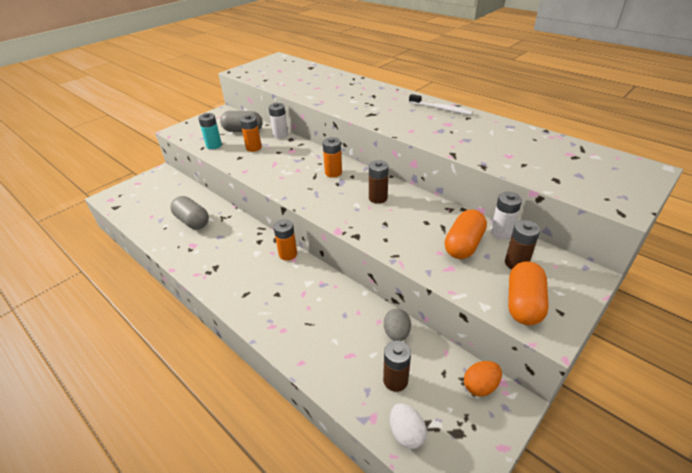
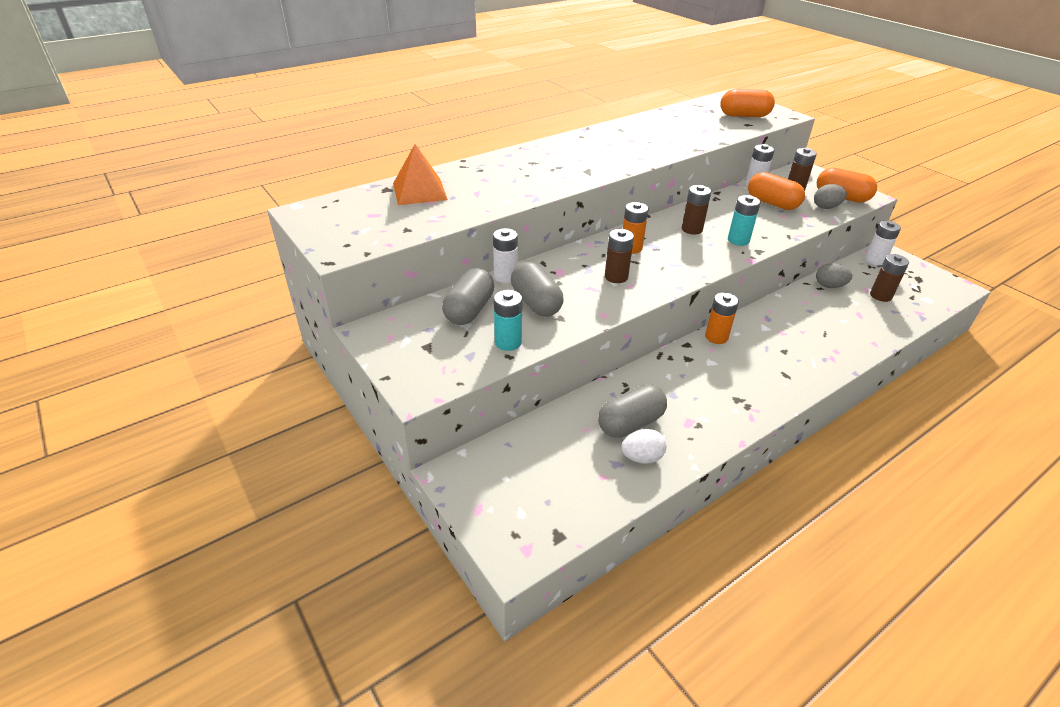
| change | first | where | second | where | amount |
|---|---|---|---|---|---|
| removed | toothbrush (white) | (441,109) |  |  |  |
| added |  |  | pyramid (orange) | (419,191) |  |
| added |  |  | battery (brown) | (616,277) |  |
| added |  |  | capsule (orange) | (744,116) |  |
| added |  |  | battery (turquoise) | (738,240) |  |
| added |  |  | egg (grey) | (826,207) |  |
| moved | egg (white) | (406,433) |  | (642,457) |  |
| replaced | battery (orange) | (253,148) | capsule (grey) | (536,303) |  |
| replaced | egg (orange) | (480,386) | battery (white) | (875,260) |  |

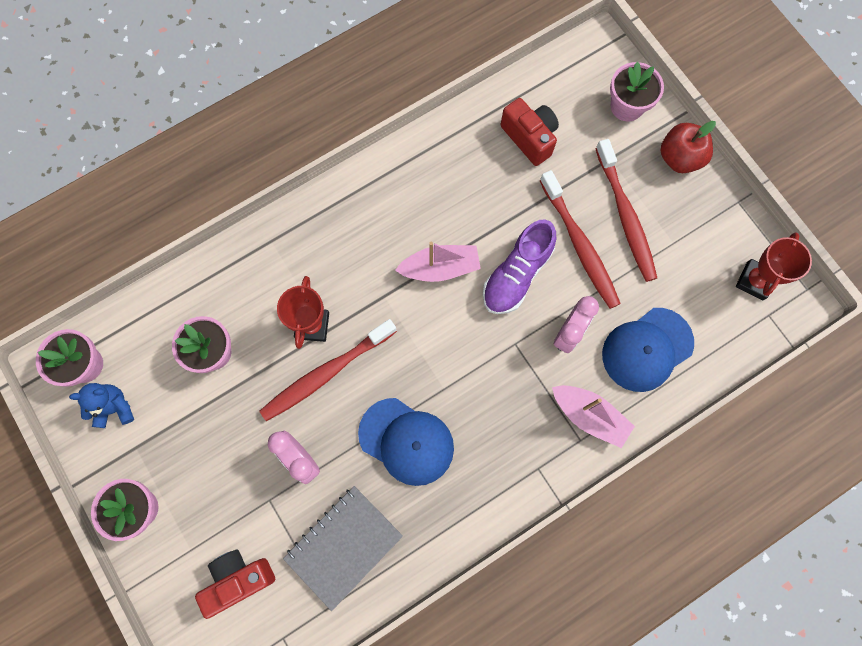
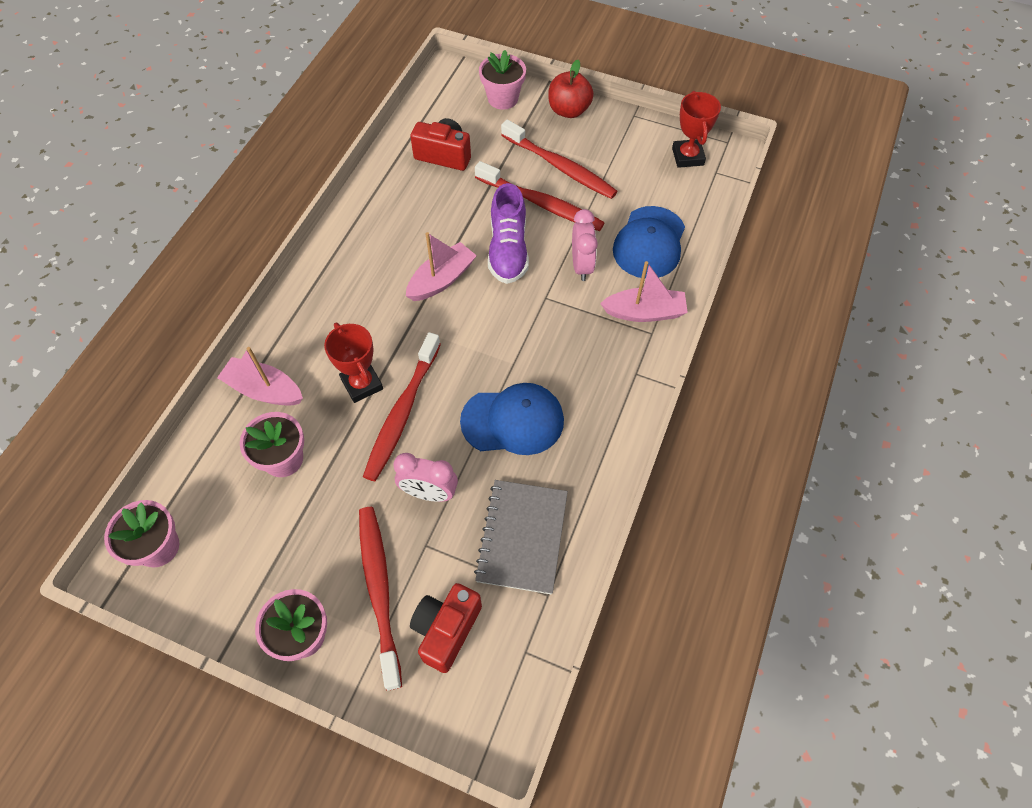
| change | first | where | second | where | amount |
|---|---|---|---|---|---|
| removed | teddy bear (blue) | (114,407) |  |  |  |
| added |  |  | boat (pink) | (264,390) |  |
| added |  |  | toothbrush (red) | (379,590) |  |

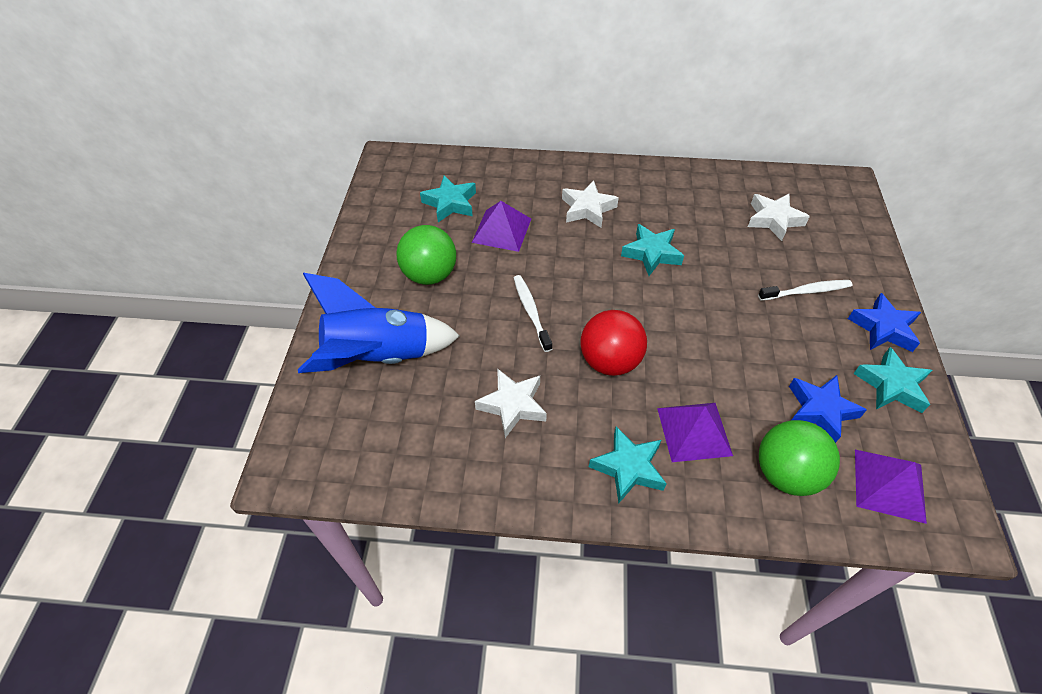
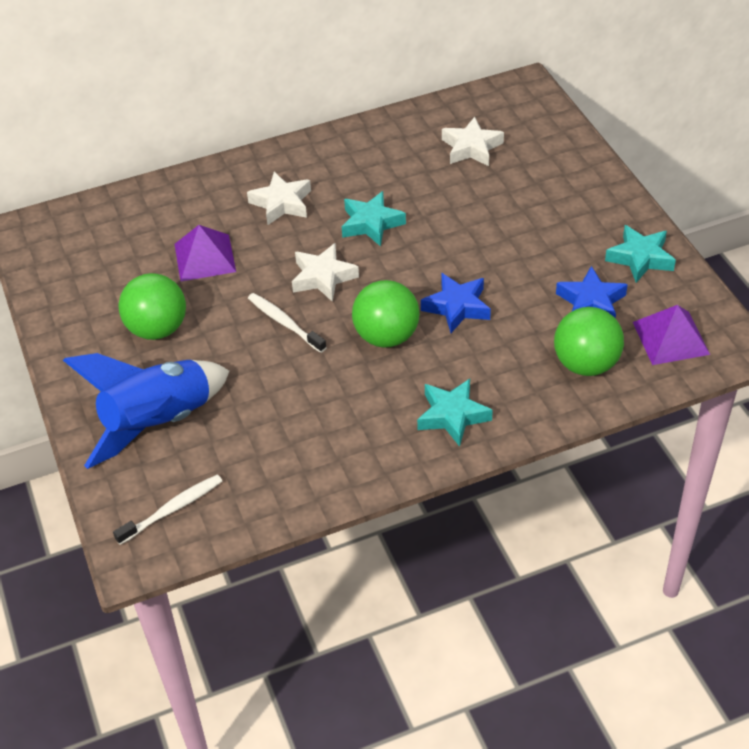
| change | first | where | second | where | amount |
|---|---|---|---|---|---|
| removed | star (turquoise) | (450,203) |  |  |  |
| removed | pyramid (purple) | (694,431) |  |  |  |
| moved | star (white) | (512,405) |  | (323,277) |  |
| moved | toothbrush (white) | (806,291) |  | (172,509) |  |
| moved | star (blue) | (883,328) |  | (457,307) |  |
| recoloured | ball (red) | (610,361) | ball (green) | (386,336) |  |

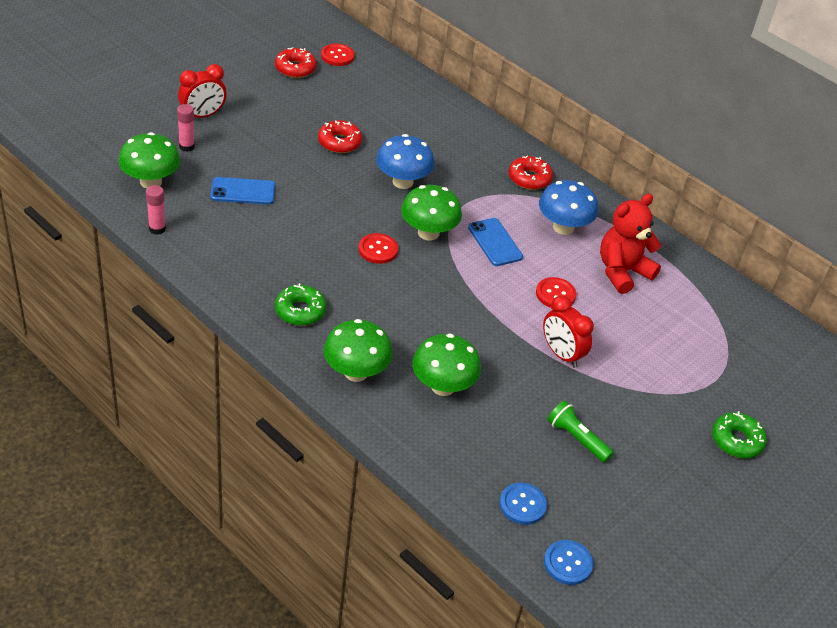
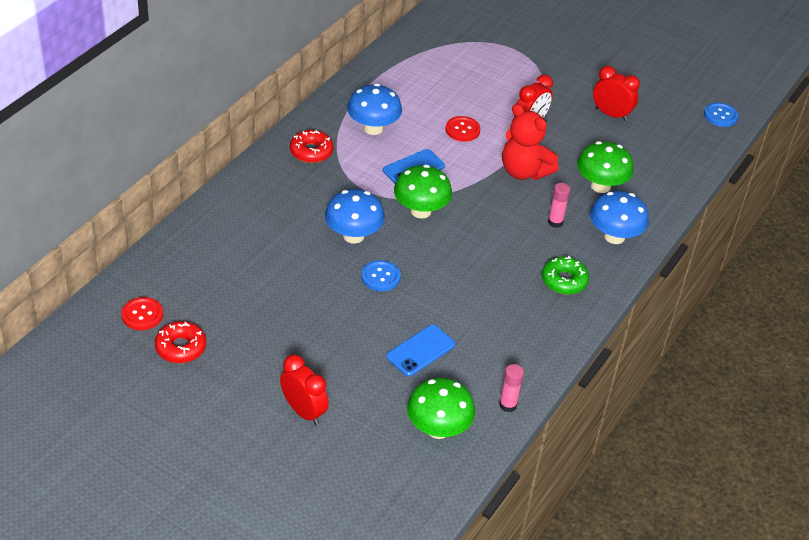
| change | first | where | second | where | amount |
|---|---|---|---|---|---|
| removed | donut (red) | (339,142) |  |  |  |
| removed | button (red) | (378,250) |  |  |  |
| removed | donut (green) | (736,440) |  |  |  |
| moved | glue stick (pink) | (187,146) |  | (555,222) |  |
| moved | button (blue) | (522,505) |  | (380,277) |  |
| moved | teddy bear (red) | (622,272) |  | (524,171) |  |
| replaced | flashlight (green) | (577,439) | clock (red) | (611,114) |  |
| recoloured | mushroom (green) | (356,372) | mushroom (blue) | (614,236) |  |
| turned | phone (blue) | (243,191) |  | (420,351) | 60 degrees clockwise |

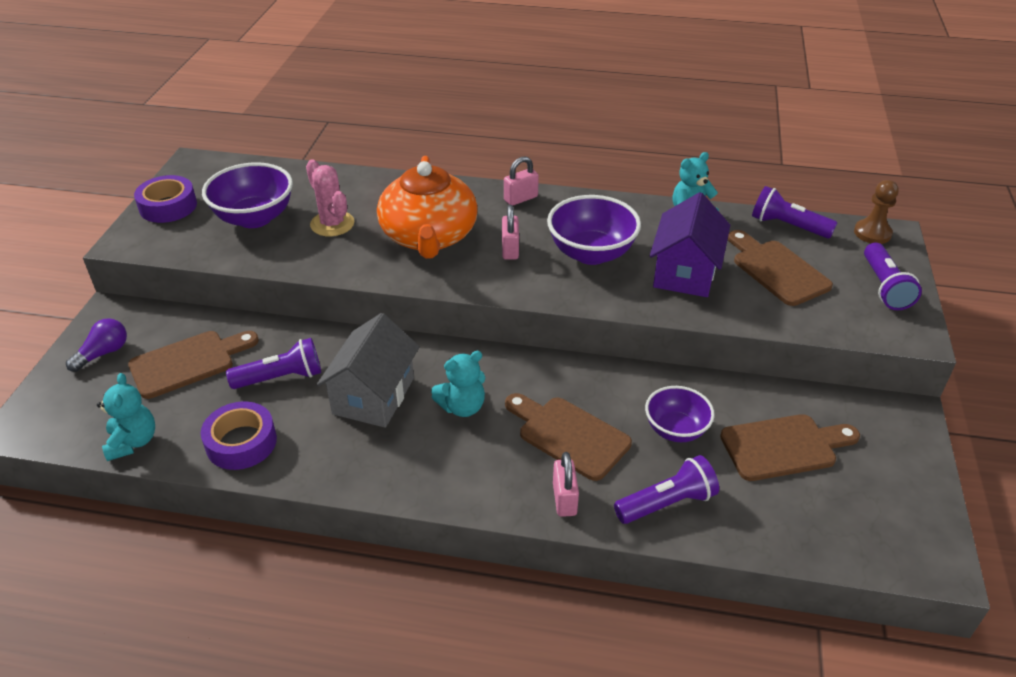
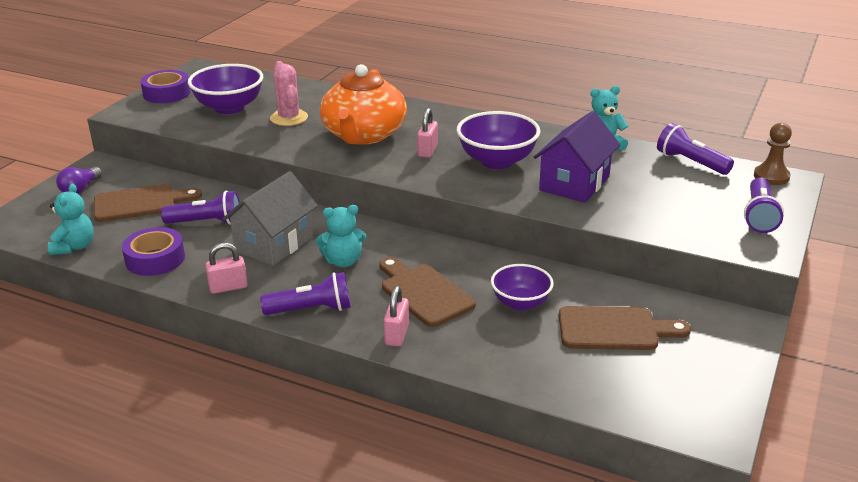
| change | first | where | second | where | amount |
|---|---|---|---|---|---|
| removed | cutting board (brown) | (777,270) |  |  |  |
| moved | padlock (pink) | (521,199) |  | (228,287) |  |
| moved | flashlight (purple) | (667,503) |  | (311,310) |  |
| turned | light bulb (purple) | (103,353) |  | (80,189) | 150 degrees clockwise |

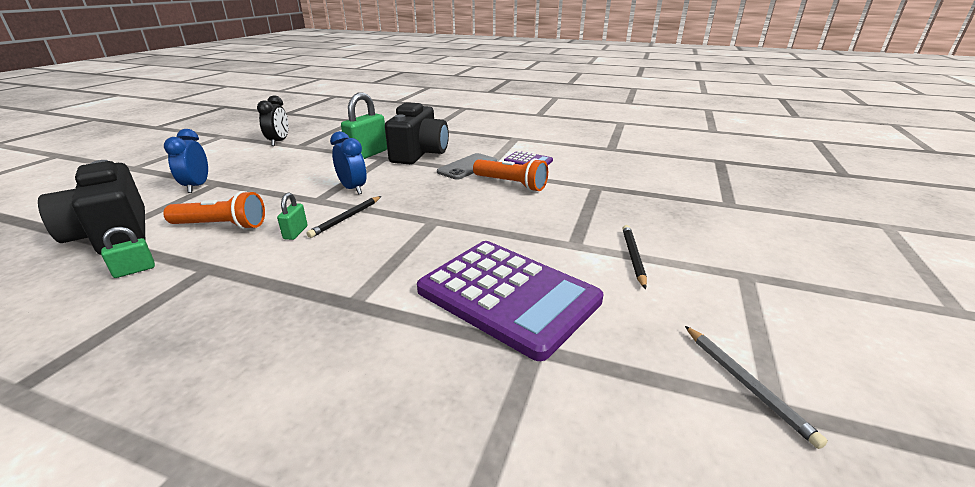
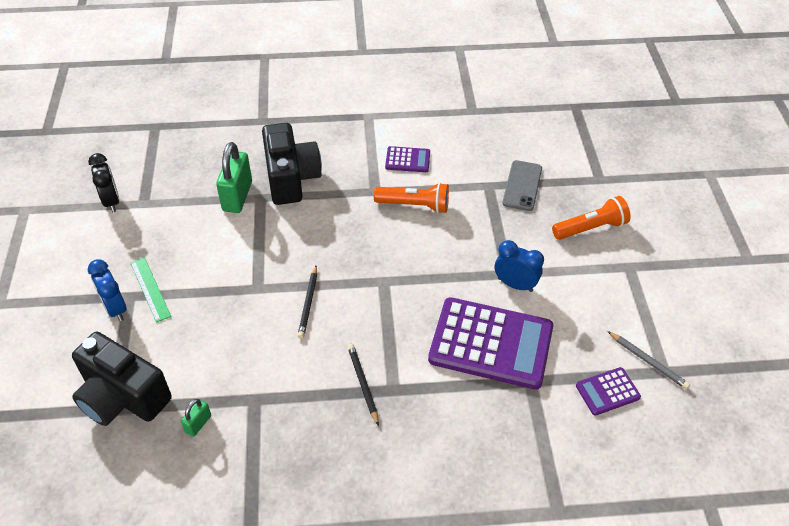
| change | first | where | second | where | amount |
|---|---|---|---|---|---|
| removed | padlock (green) | (295,232) |  |  |  |
| added |  |  | ruler (green) | (150,289) |  |
| added |  |  | calculator (purple) | (607,391) |  |
| moved | flashlight (orange) | (221,226) |  | (590,228) |  |
| moved | clock (blue) | (353,189) |  | (515,284) |  |
| moved | phone (grey) | (467,167) |  | (522,186) |  |
| moved | pencil (black) | (633,257) |  | (363,384) |  |

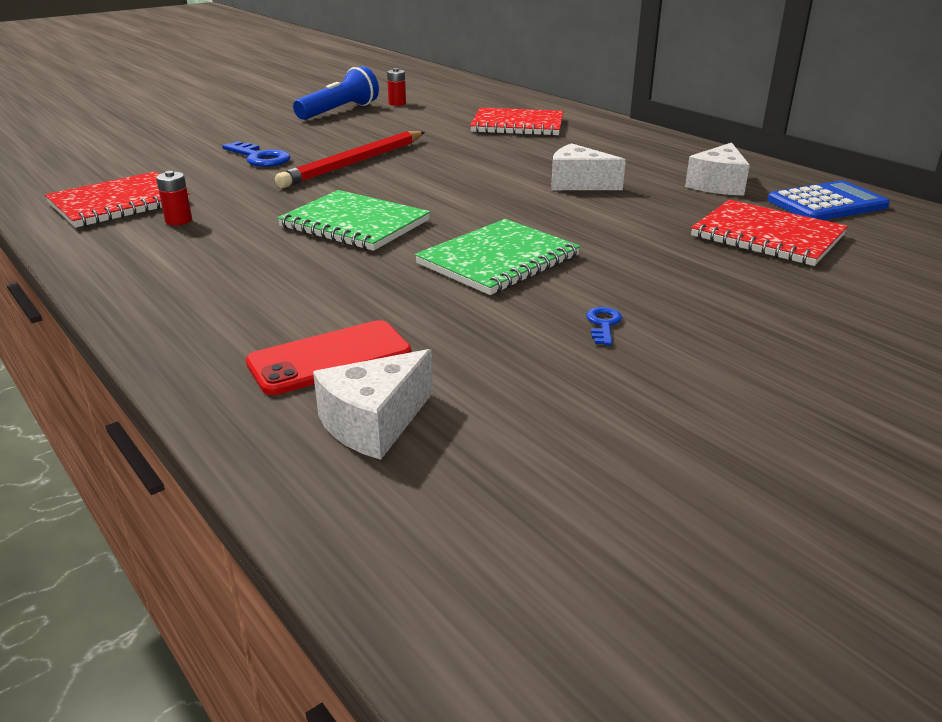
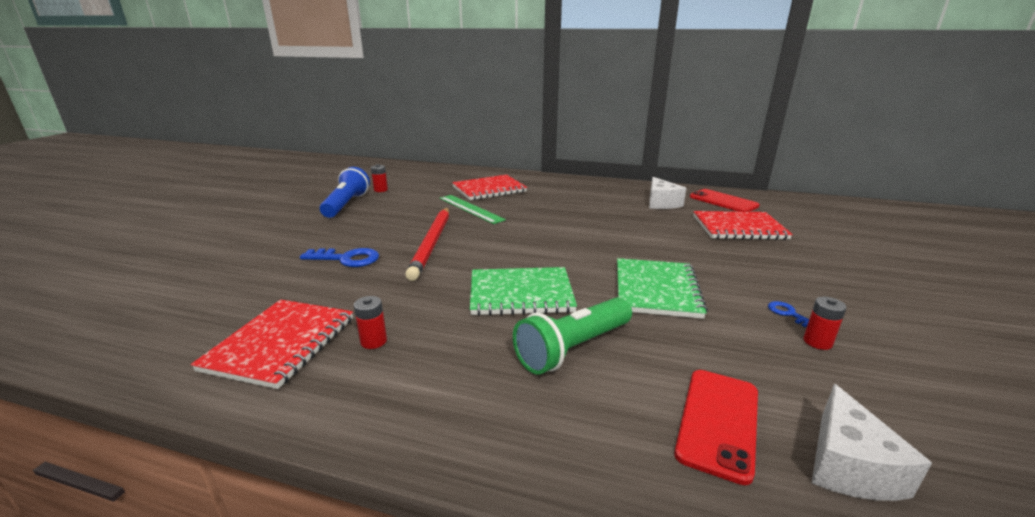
| change | first | where | second | where | amount |
|---|---|---|---|---|---|
| removed | cheese (white) | (578,184) |  |  |  |
| added |  |  | ruler (green) | (470,208) |  |
| added |  |  | flashlight (green) | (573,348) |  |
| added |  |  | battery (red) | (817,342) |  |
| replaced | calculator (blue) | (827,203) | phone (red) | (723,201) |  |

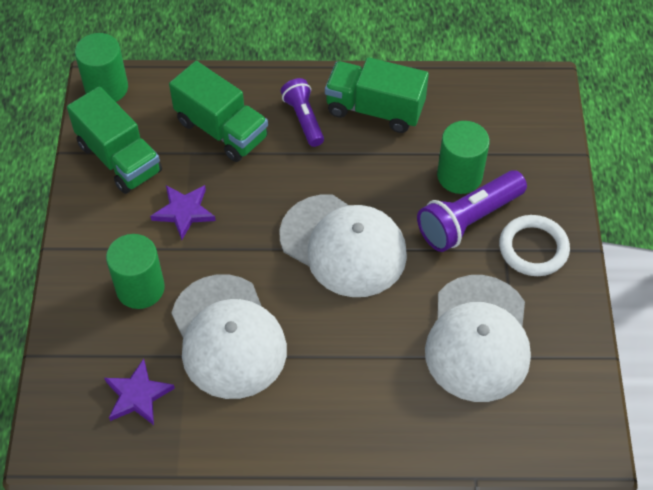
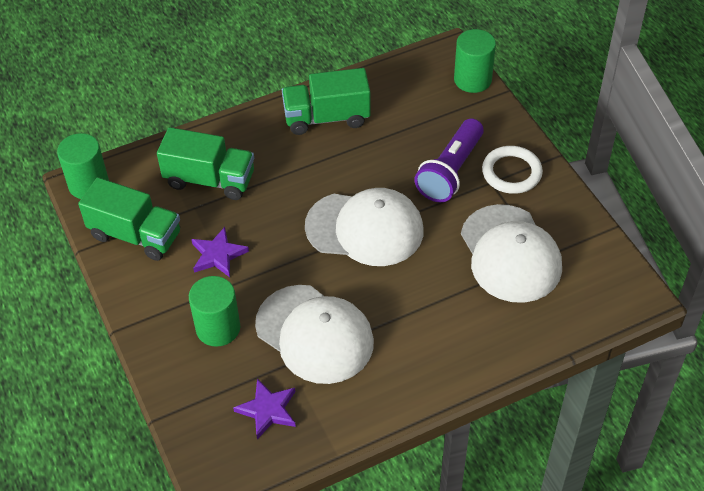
| change | first | where | second | where | amount |
|---|---|---|---|---|---|
| removed | flashlight (purple) | (304,119) |  |  |  |
| moved | cylinder (green) | (459,176) |  | (472,79) |  |

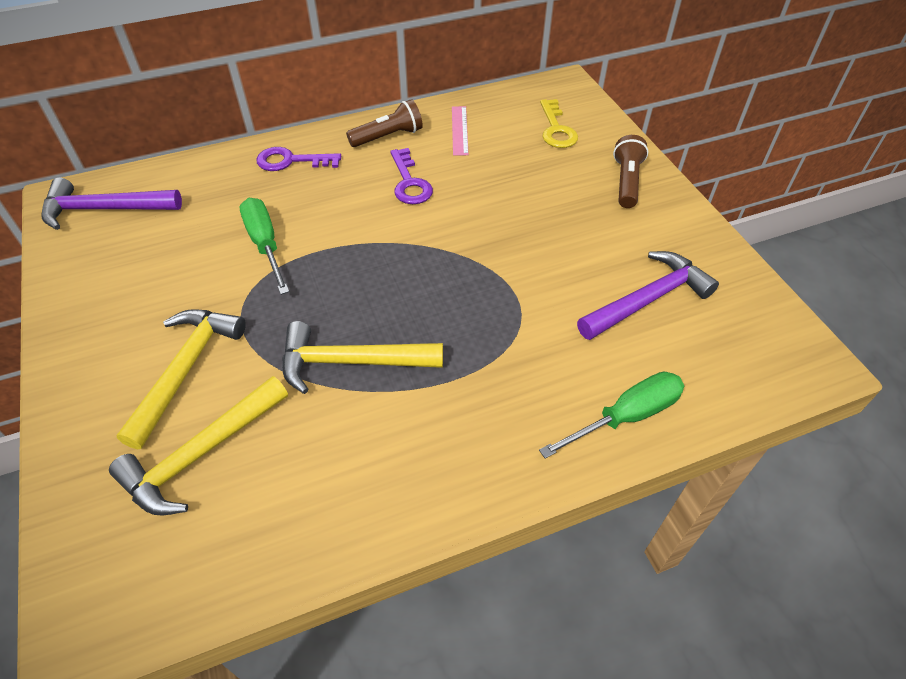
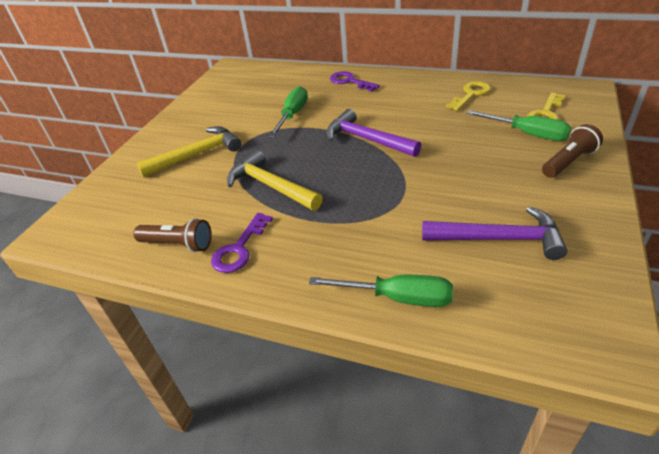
| change | first | where | second | where | amount |
|---|---|---|---|---|---|
| removed | hammer (yellow) | (202,453) |  |  |  |
| added |  |  | screwdriver (green) | (527,134) |  |
| moved | hammer (purple) | (105,209) |  | (367,139) |  |
| moved | flashlight (brown) | (388,136) |  | (178,244) |  |
| moved | key (purple) | (409,183) |  | (239,249) |  |
| replaced | ruler (pink) | (460,130) | key (yellow) | (470,94) |  |

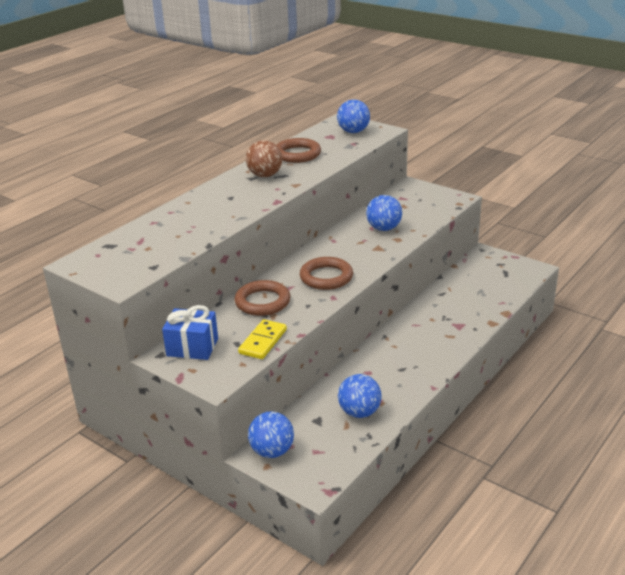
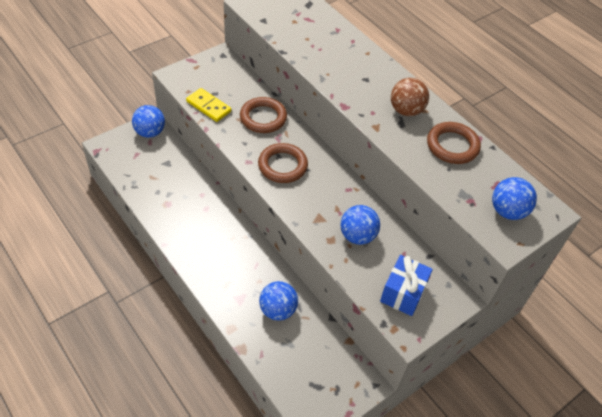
| change | first | where | second | where | amount |
|---|---|---|---|---|---|
| moved | gift (blue) | (192,347) |  | (403,293) |  |
| moved | ball (blue) | (359,412) |  | (278,310) |  |

